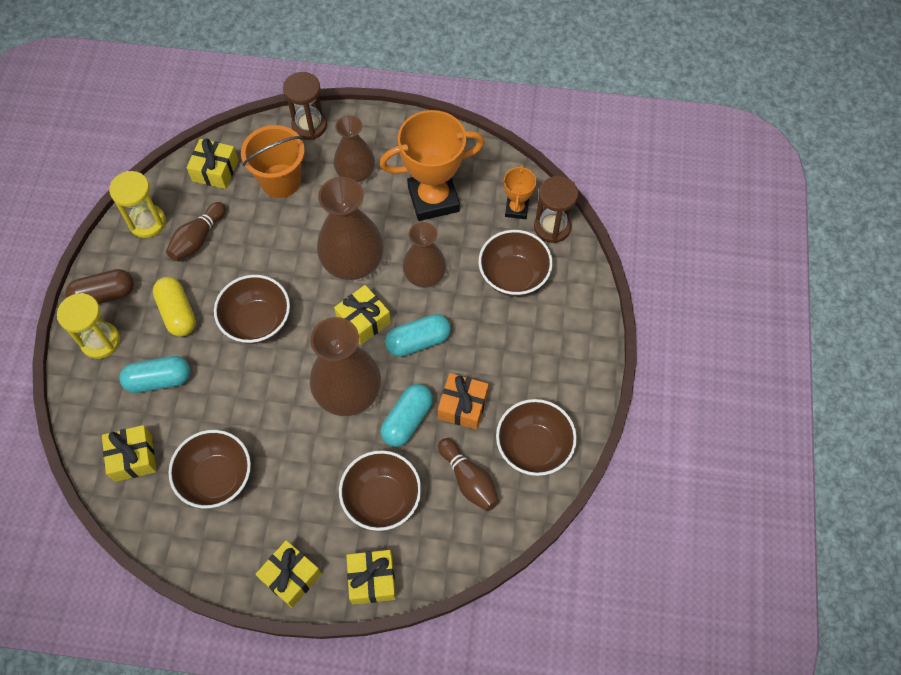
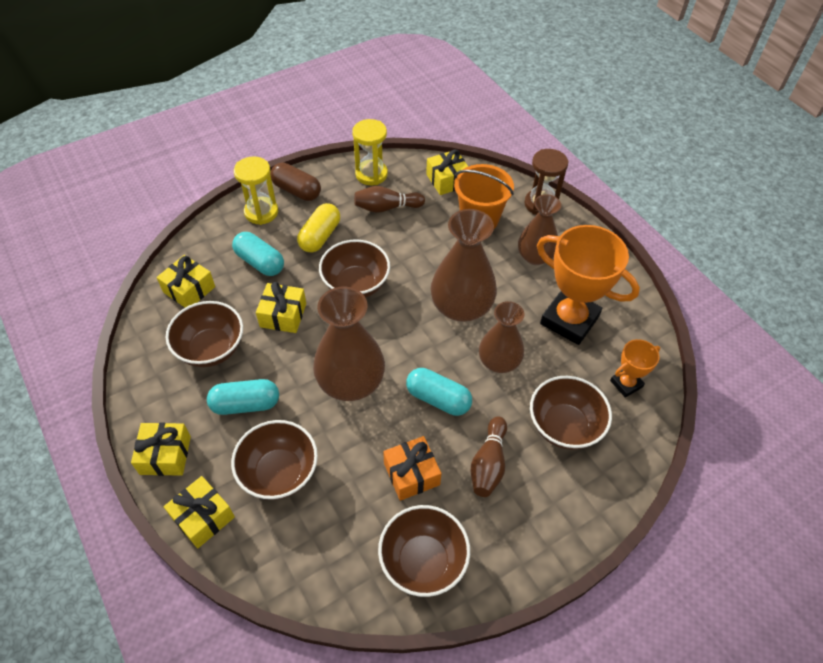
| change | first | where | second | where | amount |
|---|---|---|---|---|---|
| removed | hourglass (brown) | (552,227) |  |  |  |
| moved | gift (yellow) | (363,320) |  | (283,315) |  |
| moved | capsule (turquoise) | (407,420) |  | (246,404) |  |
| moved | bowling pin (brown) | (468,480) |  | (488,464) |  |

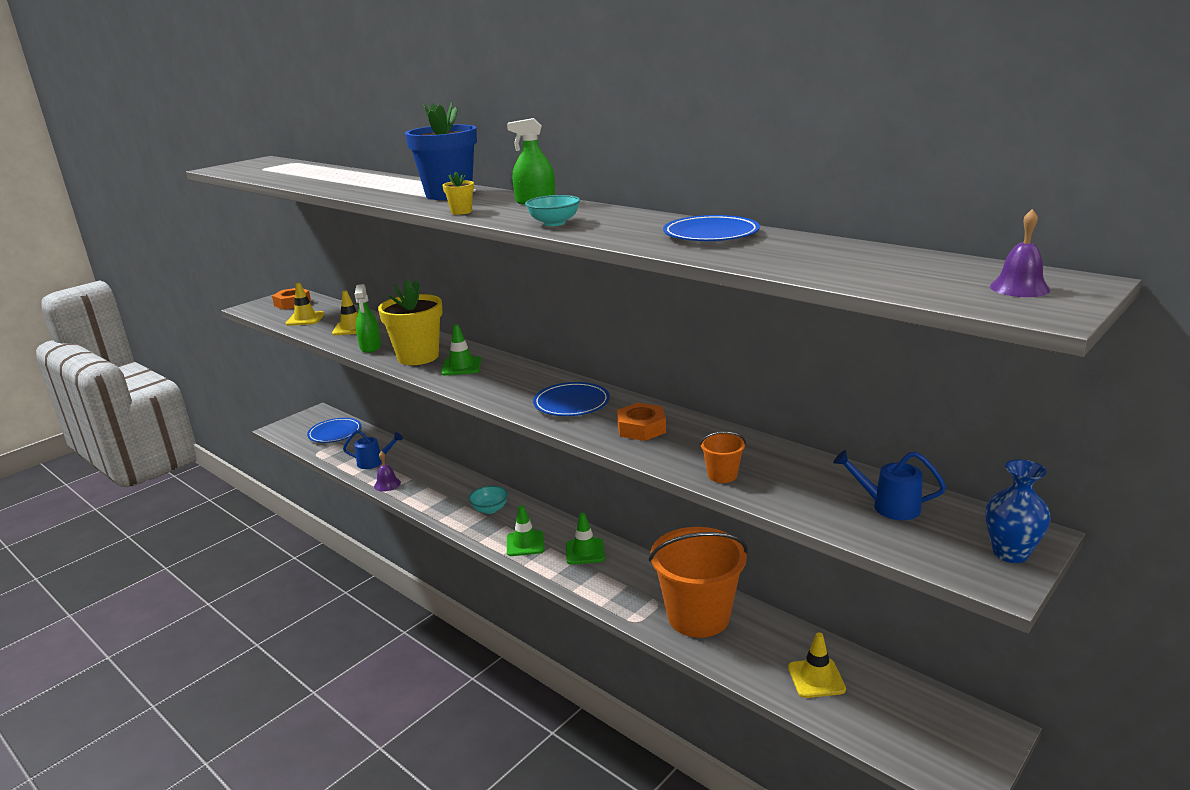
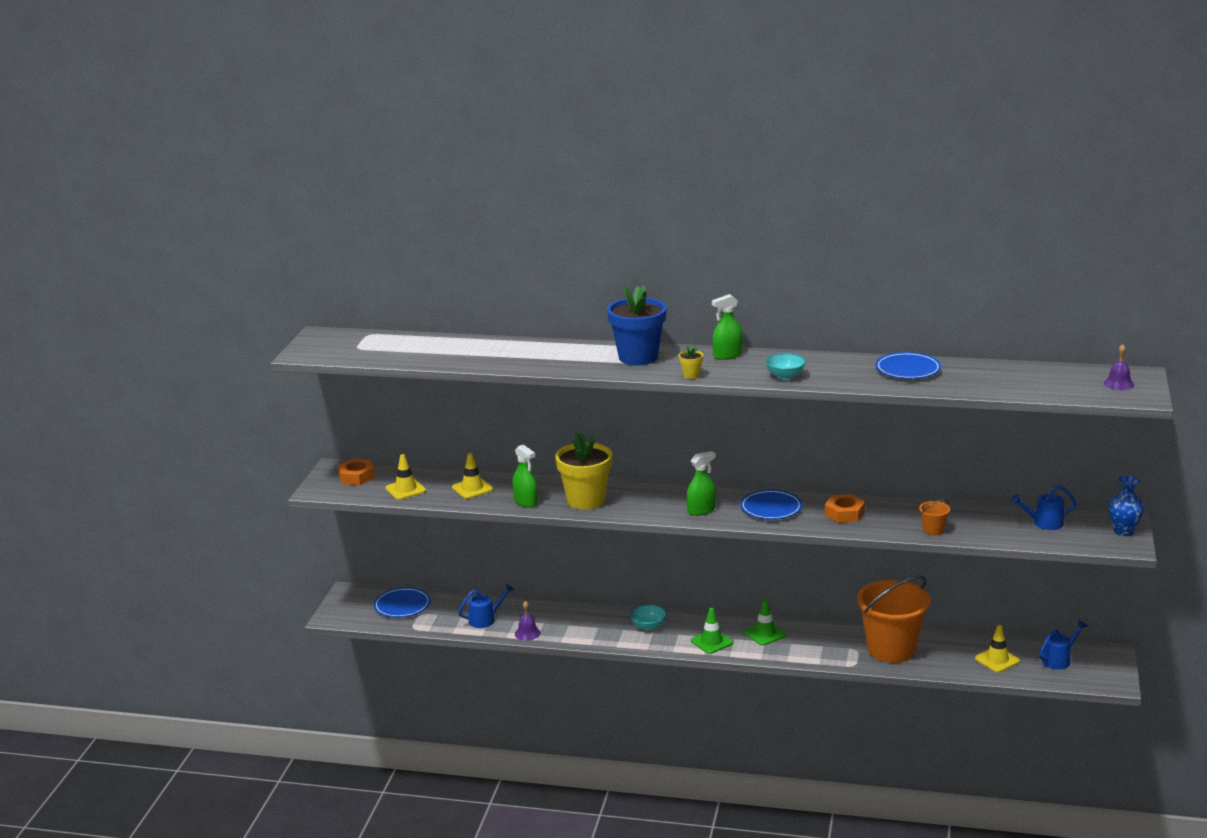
| change | first | where | second | where | amount |
|---|---|---|---|---|---|
| removed | traffic cone (green) | (461,366) |  |  |  |
| added |  |  | spray bottle (green) | (701,510) |  |
| added |  |  | watering can (blue) | (1059,660) |  |

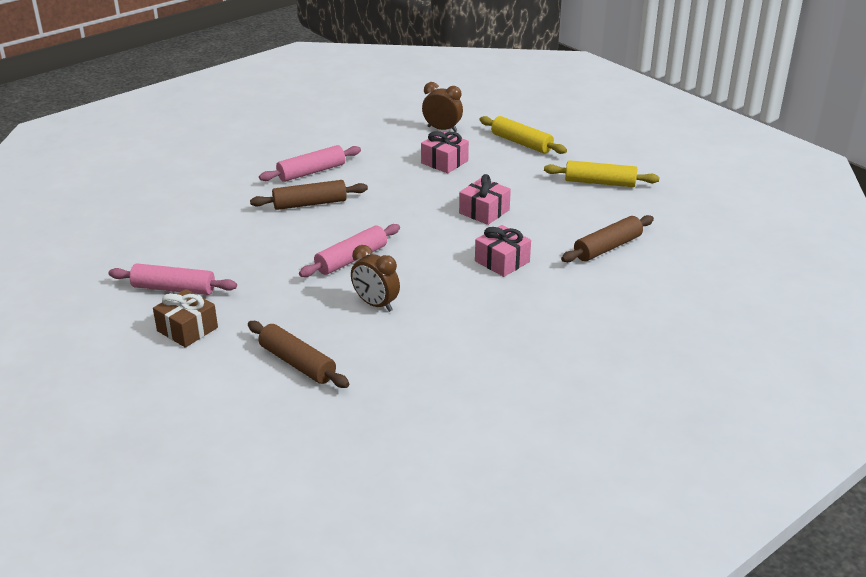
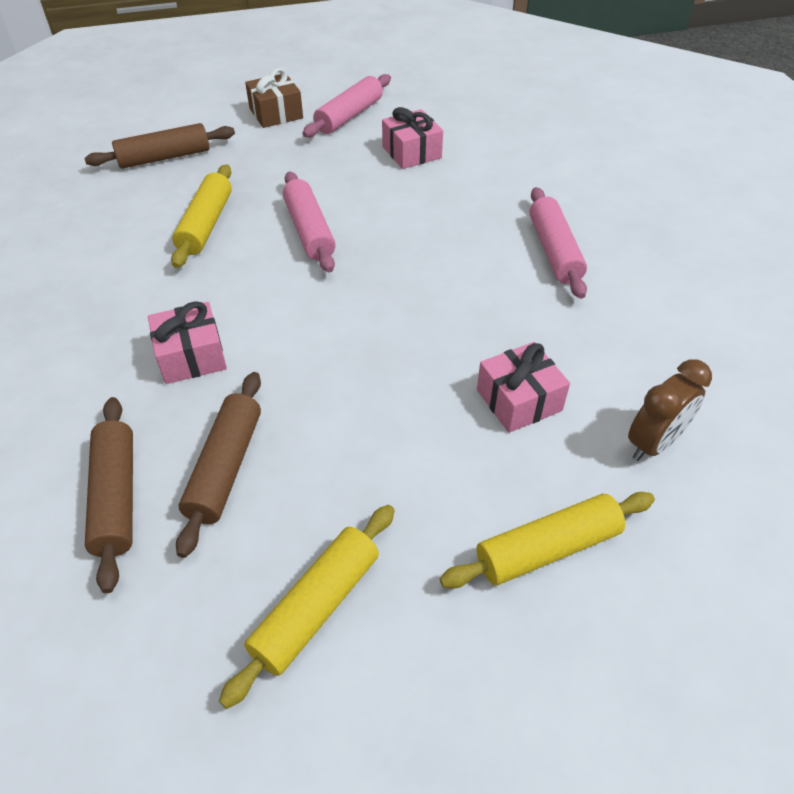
| change | first | where | second | where | amount |
|---|---|---|---|---|---|
| moved | rolling pin (brown) | (310,204) |  | (225,467) |  |
| moved | gift (pink) | (484,211) |  | (411,152) |  |
| replaced | clock (brown) | (376,304) | rolling pin (yellow) | (206,225) |  |

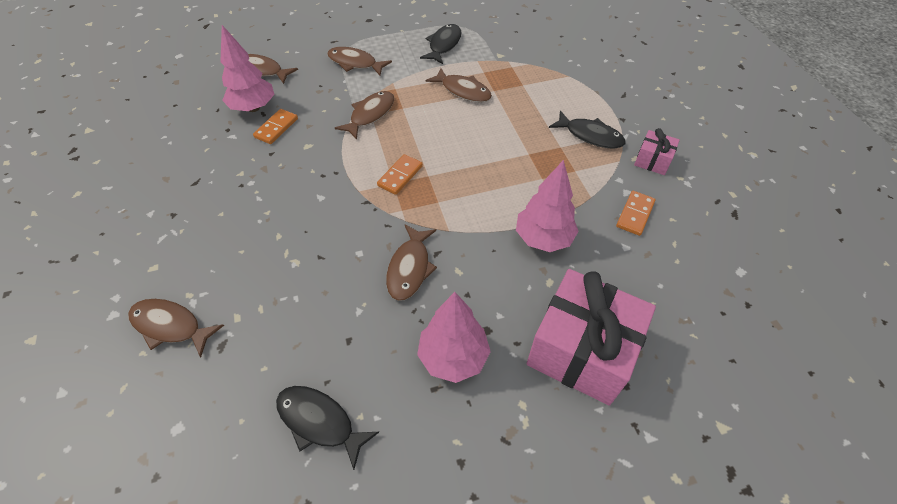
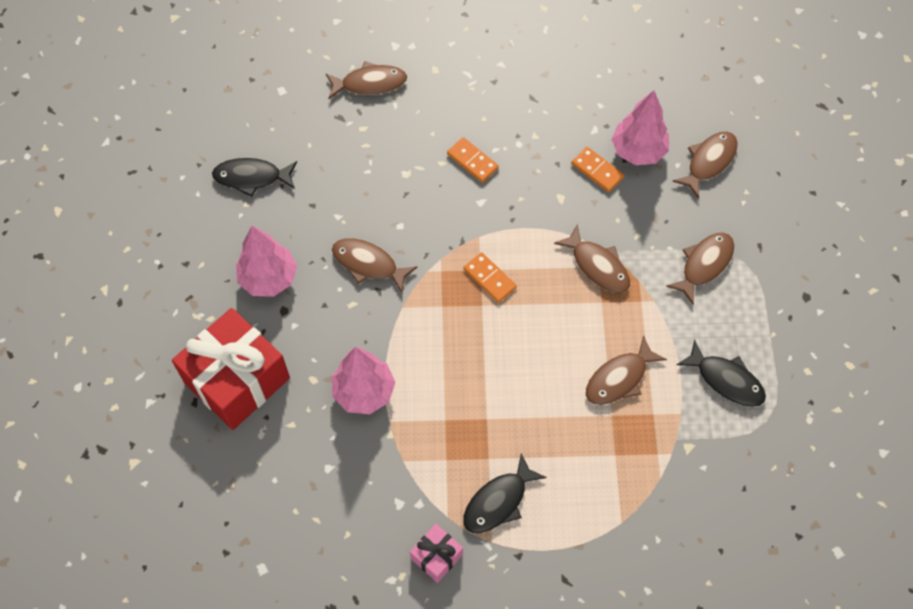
| change | first | where | second | where | amount |
|---|---|---|---|---|---|
| moved | domino (orange) | (635,214) |  | (472,161) |  |
| recoloured | gift (pink) | (581,350) | gift (red) | (237,380) |  |
| turned | fish (brown) | (170,326) |  | (370,83) | 45 degrees clockwise |
| turned | fish (black) | (319,422) |  | (251,177) | 135 degrees counterclockwise |

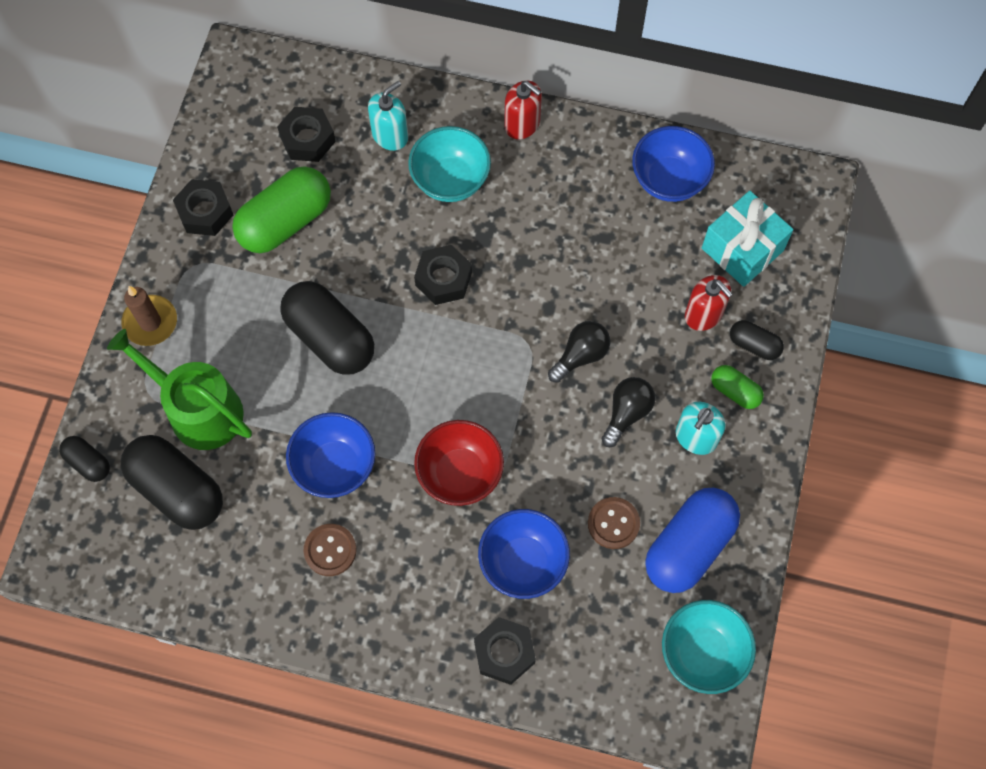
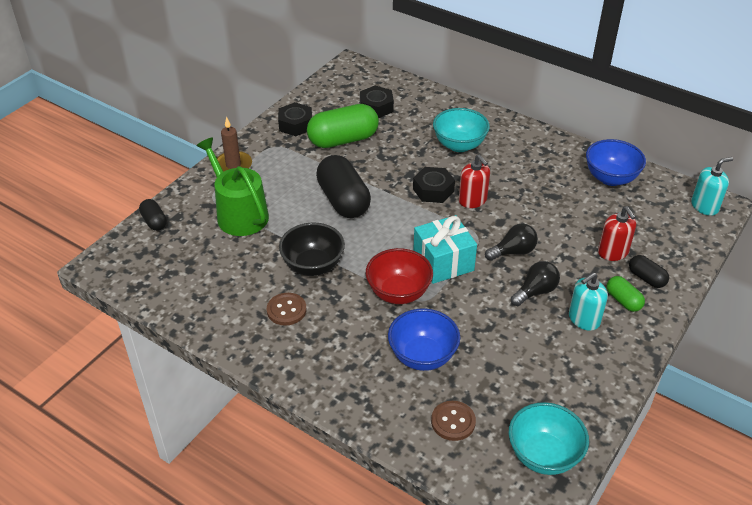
| change | first | where | second | where | amount |
|---|---|---|---|---|---|
| removed | capsule (black) | (177,489) |  |  |  |
| removed | nut (black) | (504,652) |  |  |  |
| removed | capsule (blue) | (689,546) |  |  |  |
| moved | soap dispenser (turquoise) | (390,135) |  | (704,206) |  |
| moved | soap dispenser (red) | (522,124) |  | (472,200) |  |
| moved | button (brown) | (613,523) |  | (453,422) |  |
| moved | gift (turquoise) | (742,249) |  | (443,262) |  |
| recoloured | bowl (blue) | (335,466) | bowl (black) | (313,266) |  |

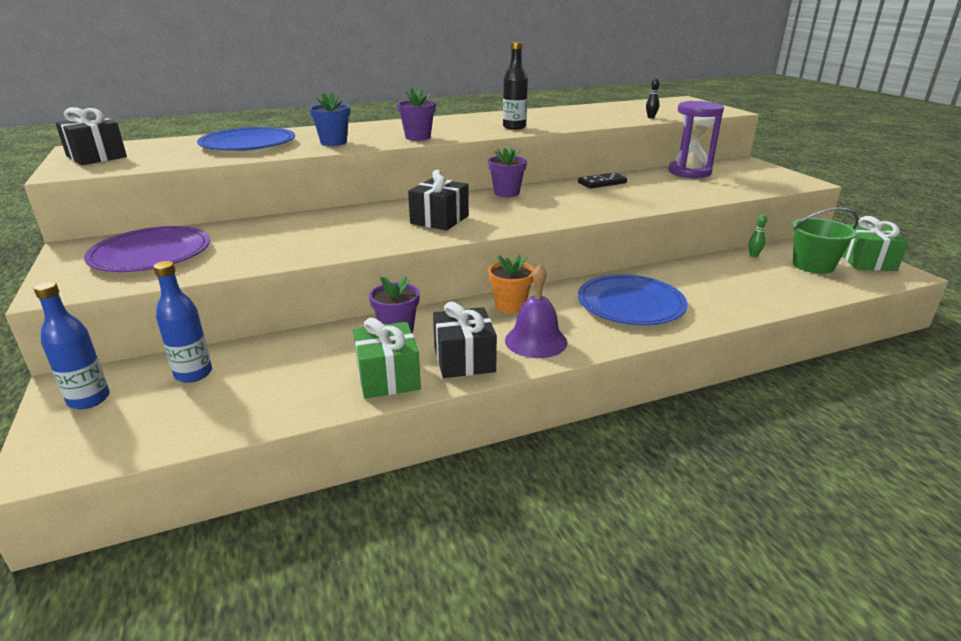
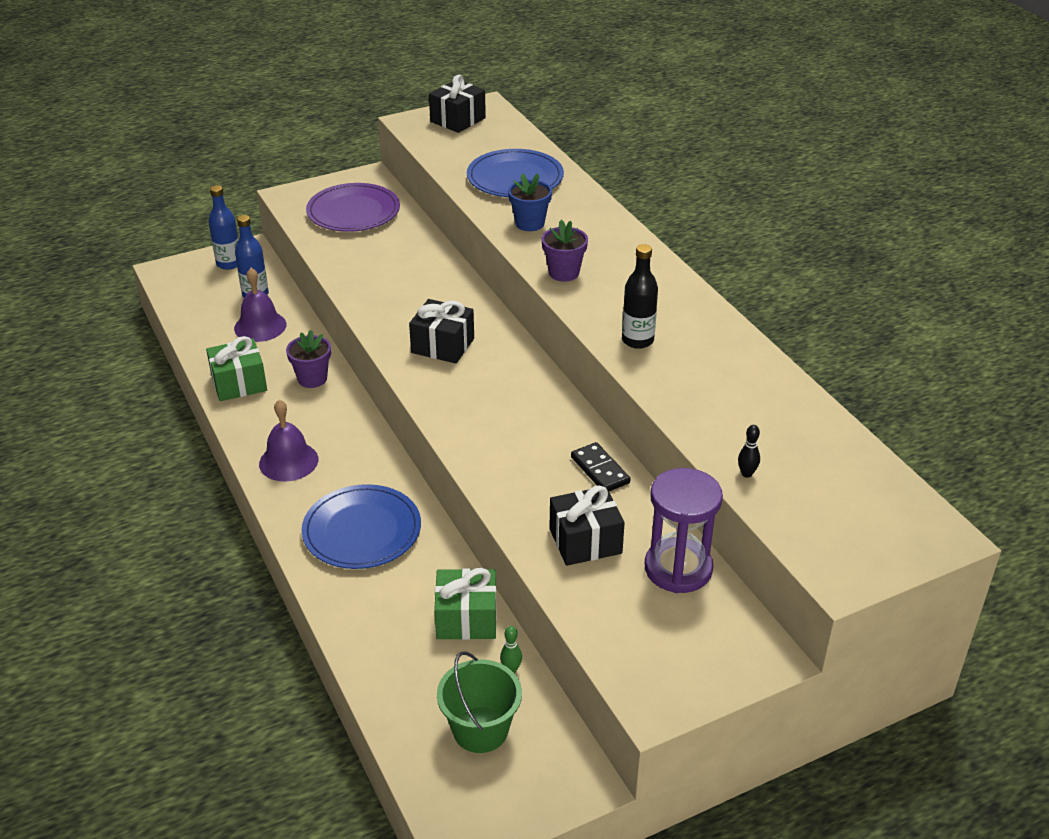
| change | first | where | second | where | amount |
|---|---|---|---|---|---|
| removed | flower pot (purple) | (506,193) |  |  |  |
| removed | flower pot (orange) | (510,306) |  |  |  |
| added |  |  | bell (purple) | (260,326) |  |
| moved | gift (black) | (464,359) |  | (585,541) |  |
| moved | gift (green) | (866,261) |  | (466,618) |  |

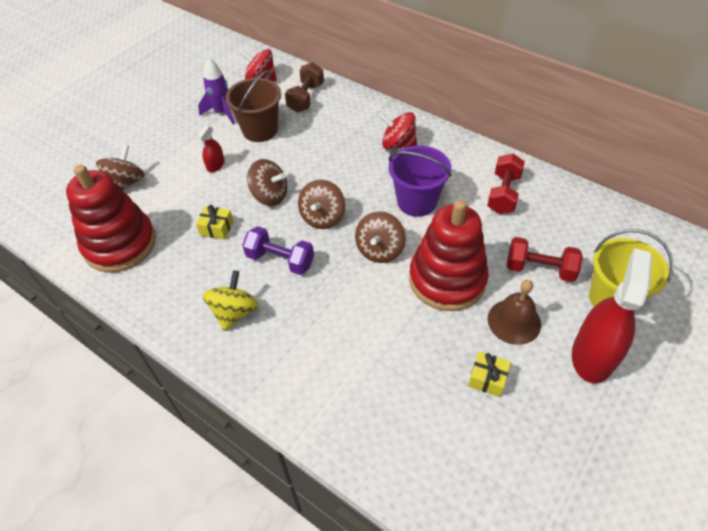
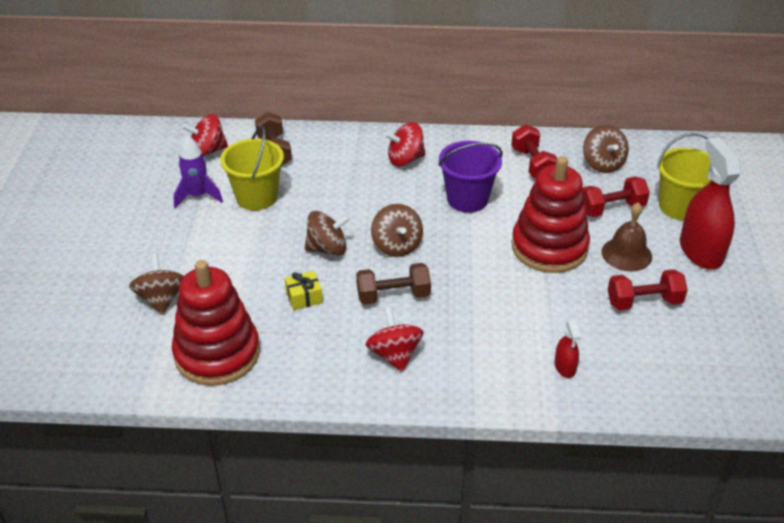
| change | first | where | second | where | amount |
|---|---|---|---|---|---|
| moved | spray bottle (red) | (215,165) |  | (565,367) |  |
| moved | spinning top (brown) | (380,250) |  | (602,164) |  |
| replaced | gift (yellow) | (487,379) | dumbbell (red) | (644,302) |  |
| recoloured | spinning top (yellow) | (234,312) | spinning top (red) | (394,354) |  |
| recoloured | bucket (brown) | (260,130) | bucket (yellow) | (256,197) |  |
| recoloured | dumbbell (purple) | (280,260) | dumbbell (brown) | (393,296) |  |

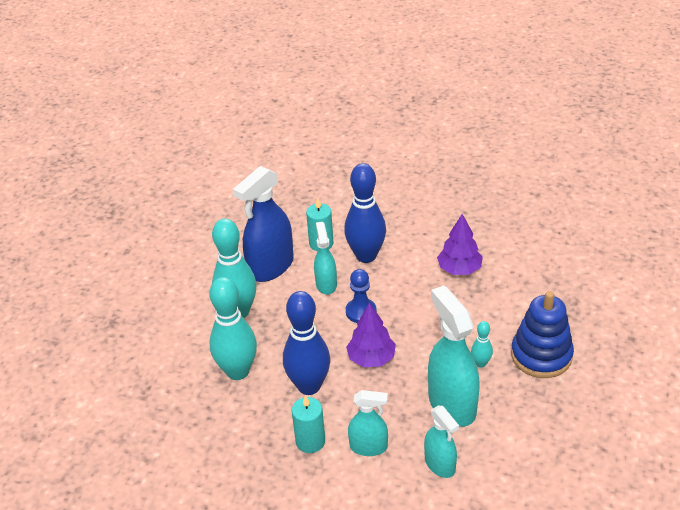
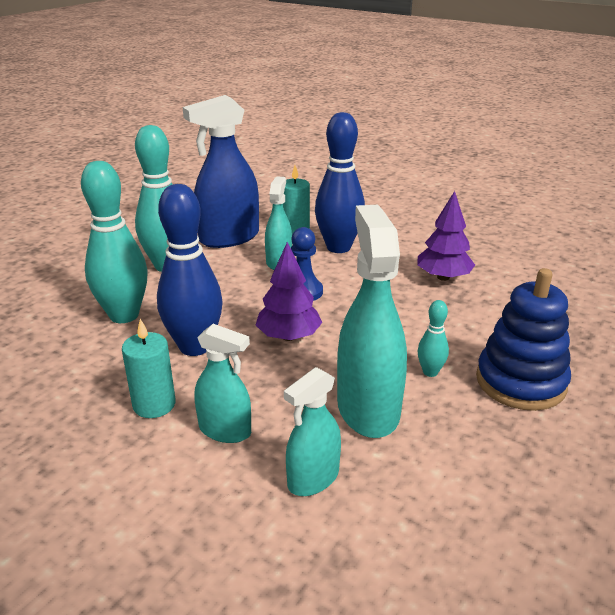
| change | first | where | second | where | amount |
|---|---|---|---|---|---|
| turned | spray bottle (turquoise) | (440,464) |  | (313,478) | 60 degrees clockwise |

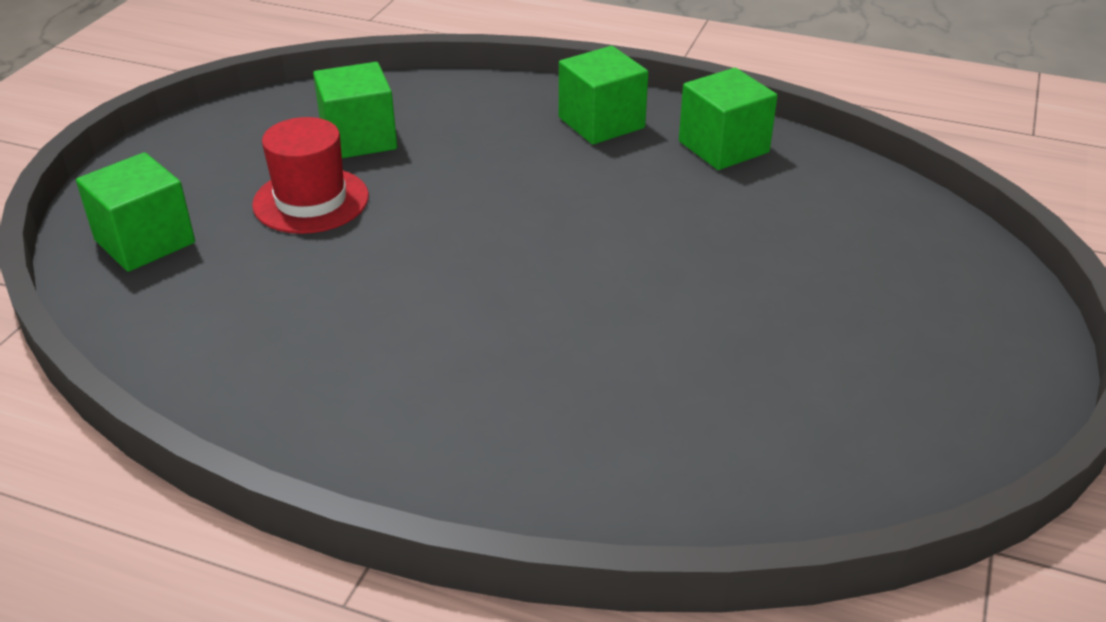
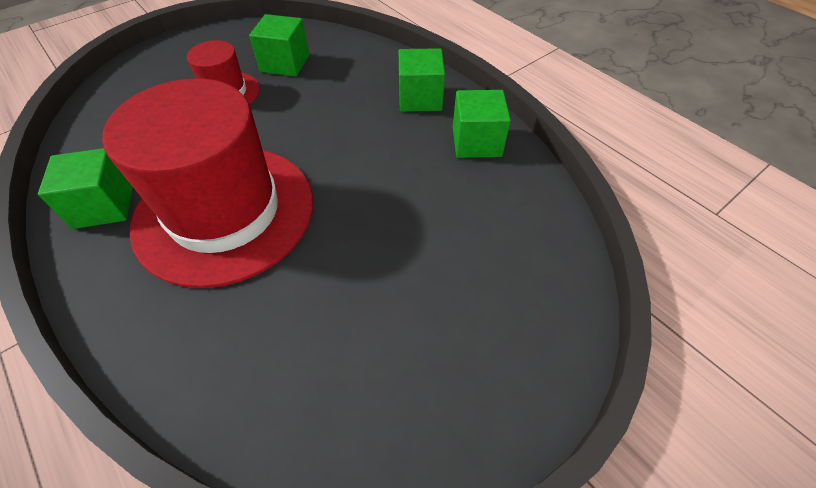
| change | first | where | second | where | amount |
|---|---|---|---|---|---|
| added |  |  | hat (red) | (225,212) |  |
| moved | cube (green) | (145,241) |  | (104,206) |  |

